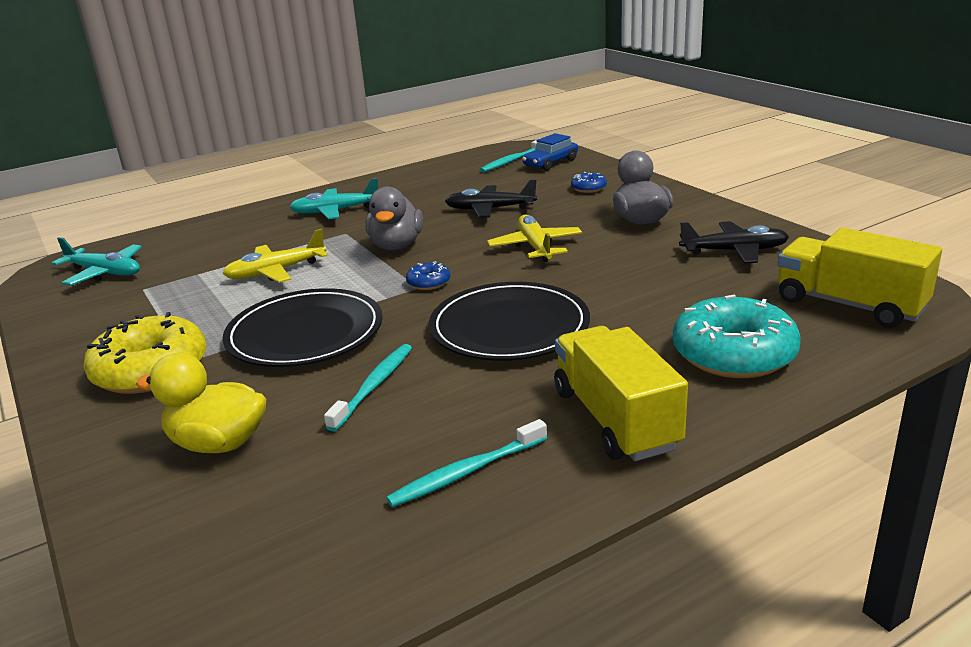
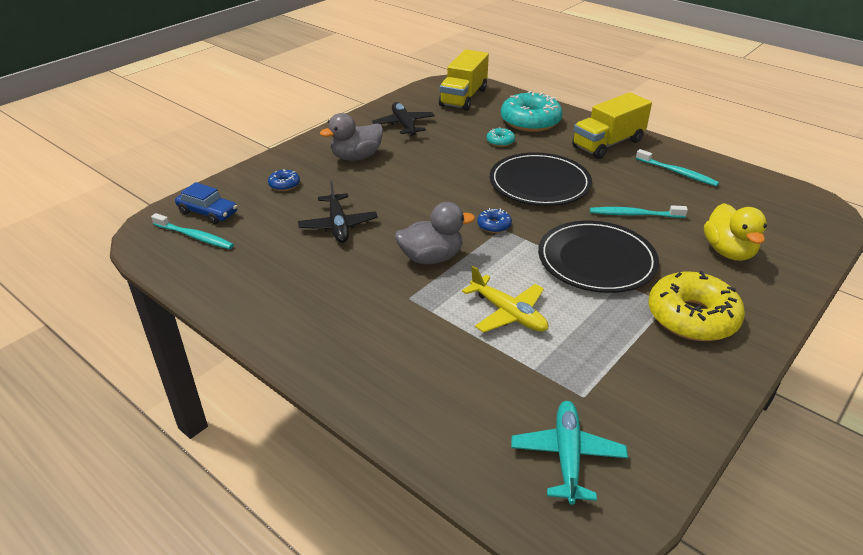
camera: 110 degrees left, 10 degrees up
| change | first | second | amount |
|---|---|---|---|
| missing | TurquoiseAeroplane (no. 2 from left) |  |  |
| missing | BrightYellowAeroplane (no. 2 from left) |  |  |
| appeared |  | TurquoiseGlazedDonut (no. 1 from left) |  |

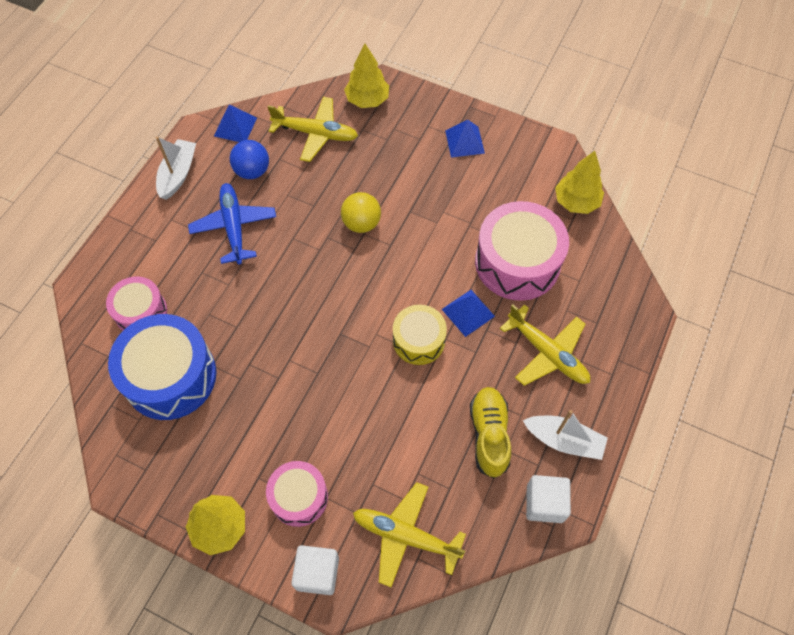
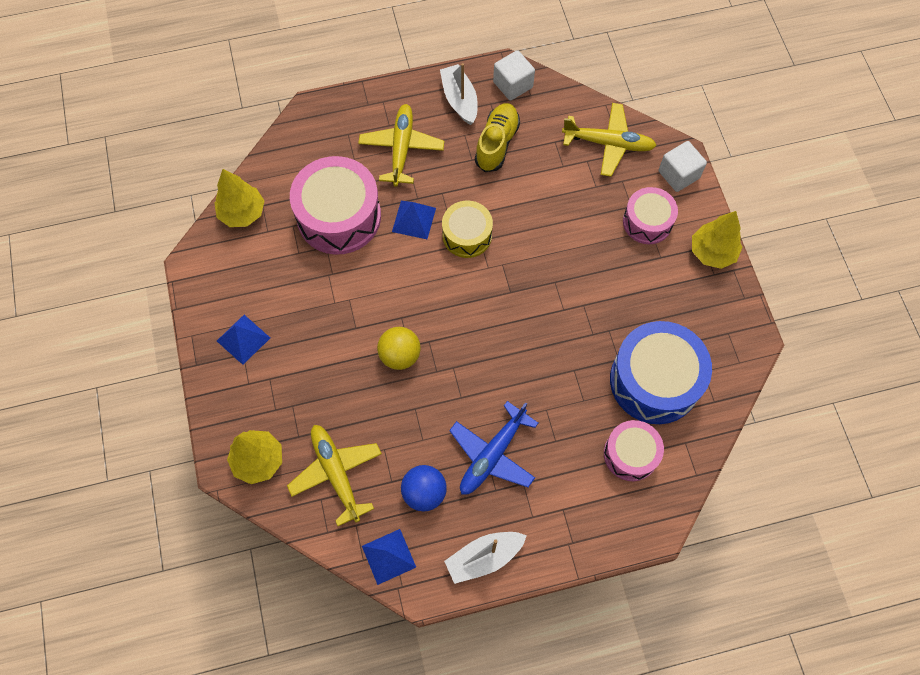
camera: 130 degrees left, 5 degrees up
| change | first | second | amount |
|---|---|---|---|
| spun | BrightYellowShoe |  | 150 degrees clockwise |
| spun | BrightYellowAeroplane (no. 2 from left in the first image) | BrightYellowAeroplane (no. 3 from left) | 60 degrees counterclockwise |

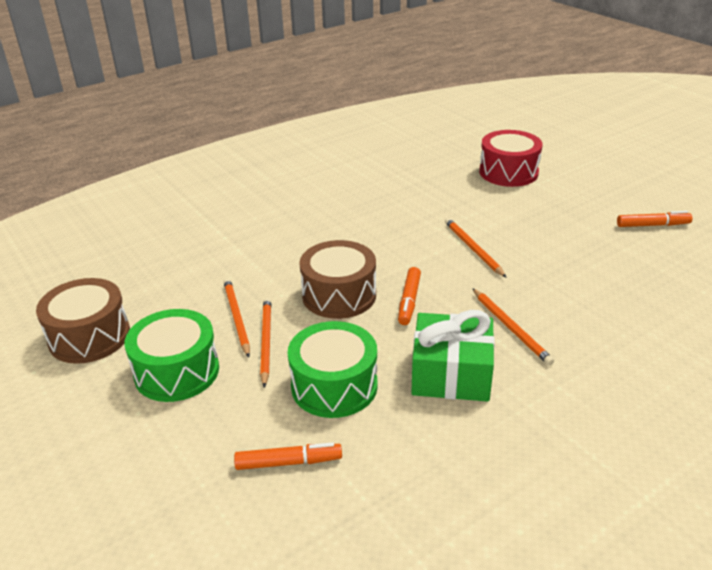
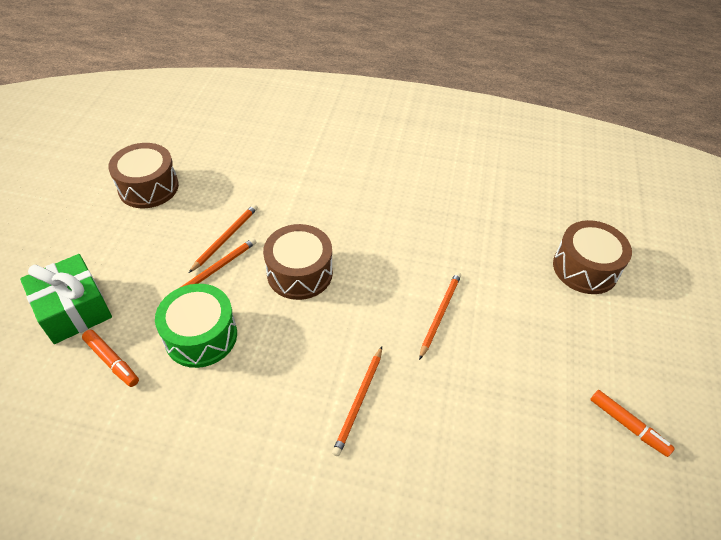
camera: 45 degrees right, 15 degrees up
| change | first | second | amount |
|---|---|---|---|
| colour | CrimsonSnareDrum | DarkBrownSnareDrum (no. 3 from left) |  |
| missing | BrightOrangeMarkerPen (no. 2 from left) |  |  |
| missing | GreenSnareDrum (no. 1 from left) |  |  |
| relocated | GreenWrappedGift |  |  |

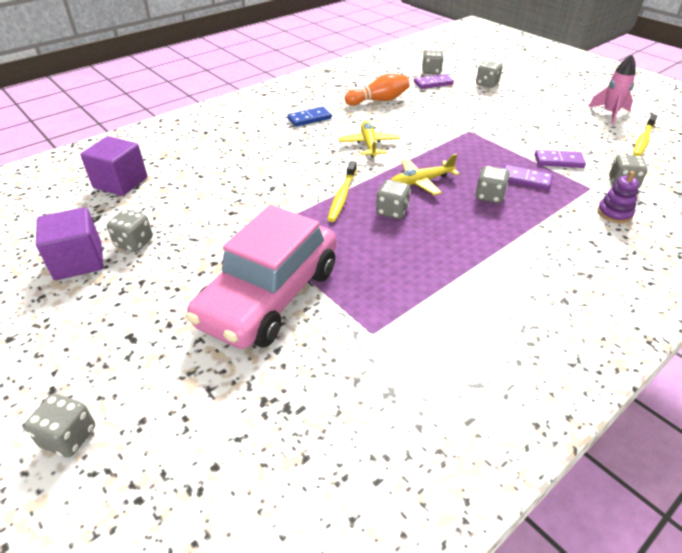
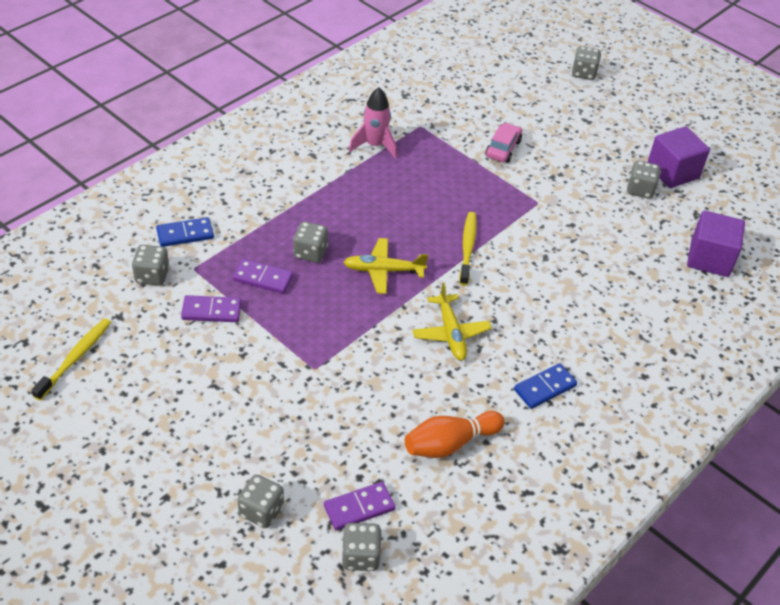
camera: 170 degrees right, 5 degrees up
| change | first | second | amount |
|---|---|---|---|
| relocated | PinkSpaceship |  |  |
| spun | BrightYellowAeroplane (no. 2 from left in the first image) | BrightYellowAeroplane (no. 1 from left) | 150 degrees counterclockwise |
| exchanged | RoyalPurpleStackingRings | CobaltDominoPiece (no. 1 from left) |  |
| missing | GrayGameDie (no. 3 from left) |  |  |
| size | PinkAutomobile |  | x0.40 |

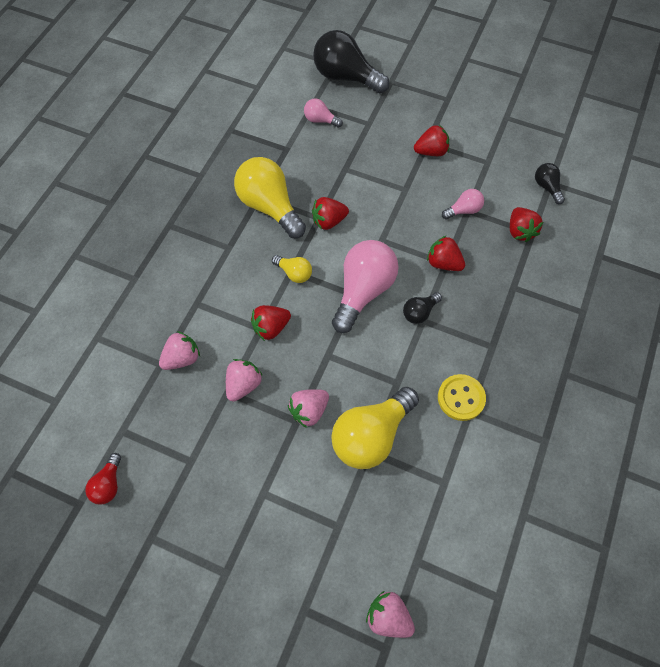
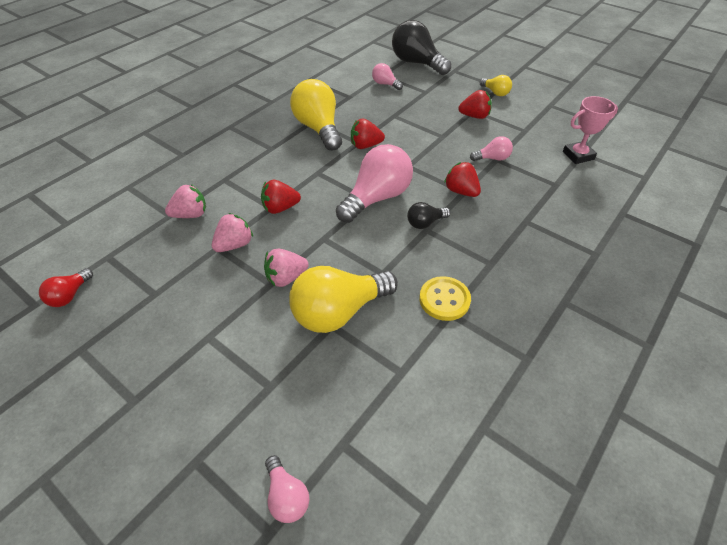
camera: 15 degrees right, 15 degrees down
| change | first | second | amount |
|---|---|---|---|
| exchanged | BlackBulb (no. 3 from left) | PinkAwardCup |  |
| missing | CrimsonBerry (no. 5 from left) |  |  |
| relocated | BrightYellowBulb (no. 2 from left in the first image) | BrightYellowBulb (no. 3 from left) |  |
| exchanged | PinkBerry (no. 4 from left) | PinkBulb (no. 1 from left) |  |

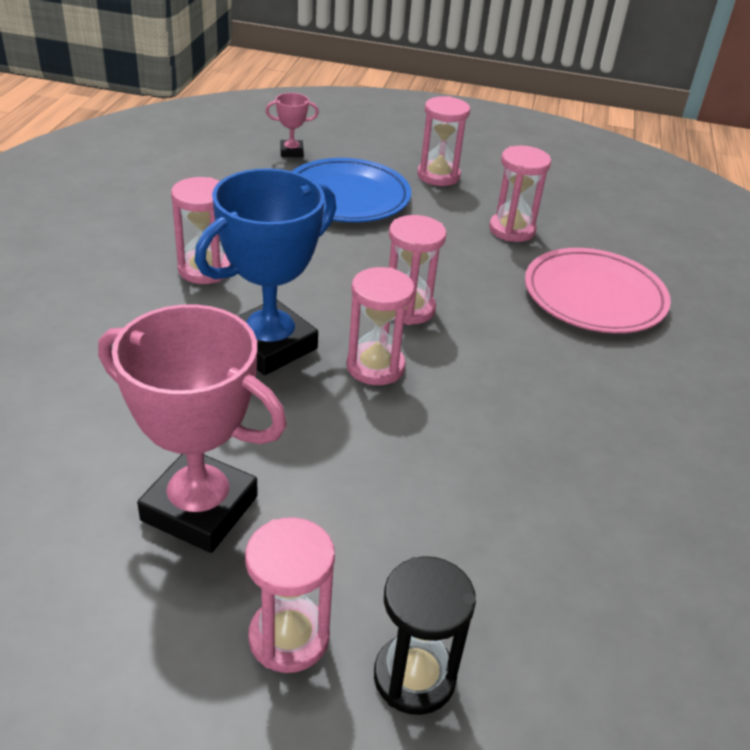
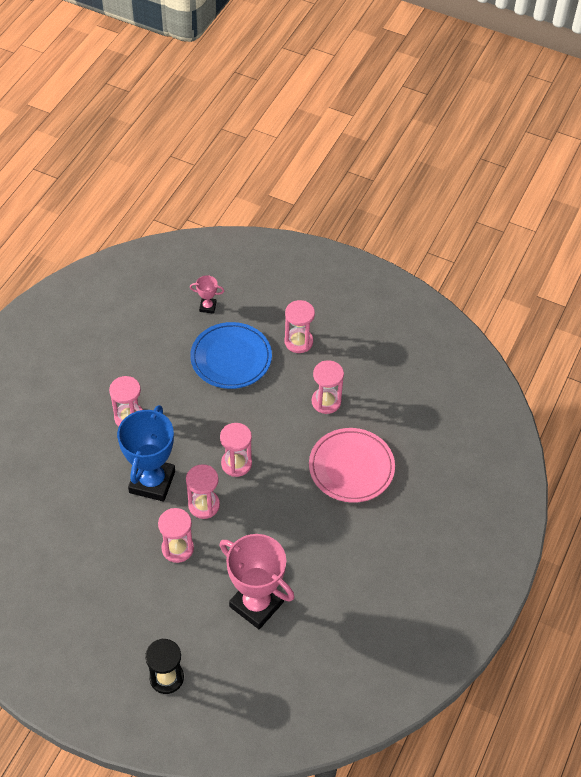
camera: 15 degrees right, 15 degrees up
| change | first | second | amount |
|---|---|---|---|
| spun | CobaltAwardCup |  | 45 degrees counterclockwise |
| relocated | PinkAwardCup (no. 1 from left in the first image) | PinkAwardCup (no. 2 from left) |  |
| relocated | PinkSandTimer (no. 2 from left) |  |  |

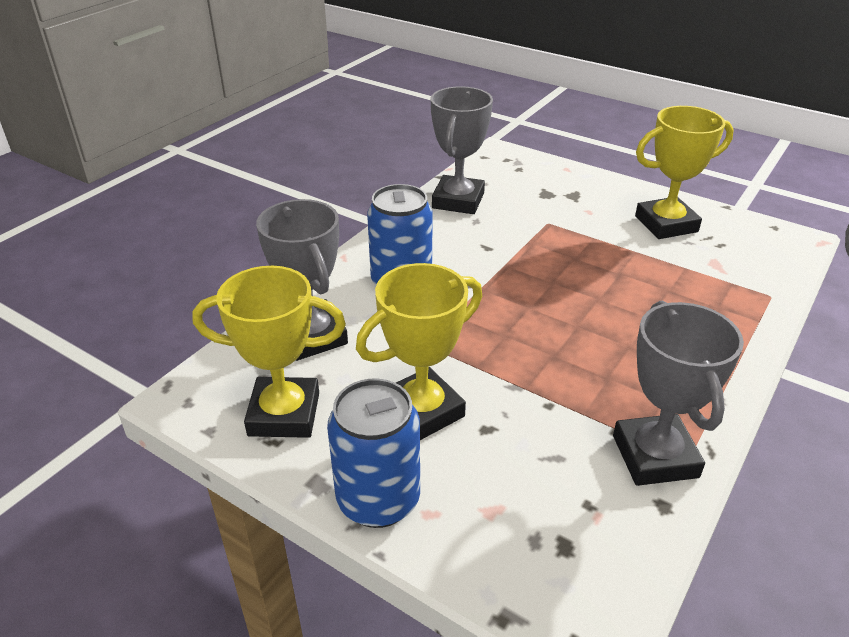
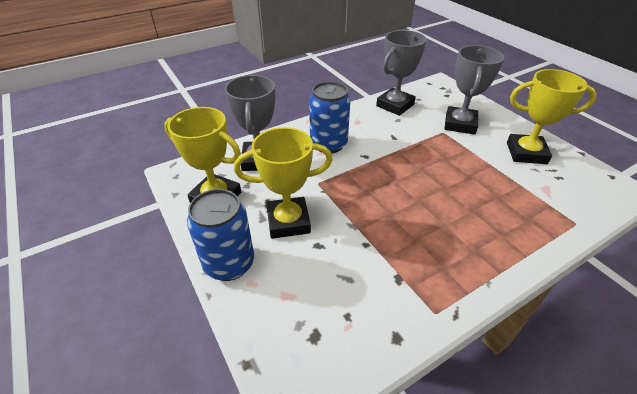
camera: 25 degrees right, 5 degrees up
| change | first | second | amount |
|---|---|---|---|
| relocated | GrayAwardCup (no. 3 from left) |  |  |

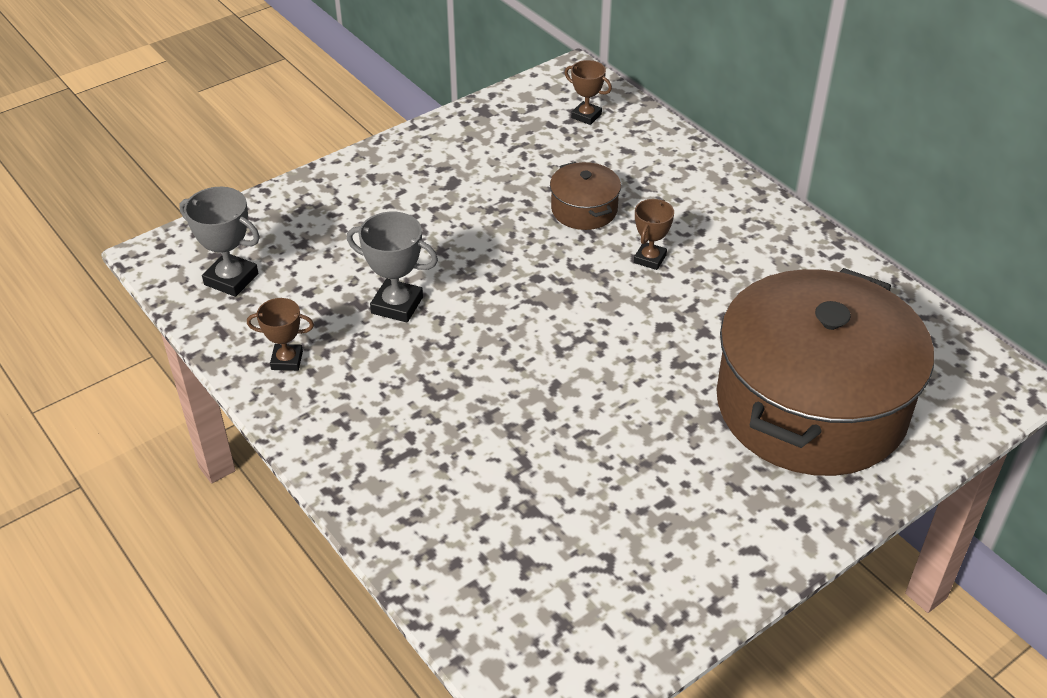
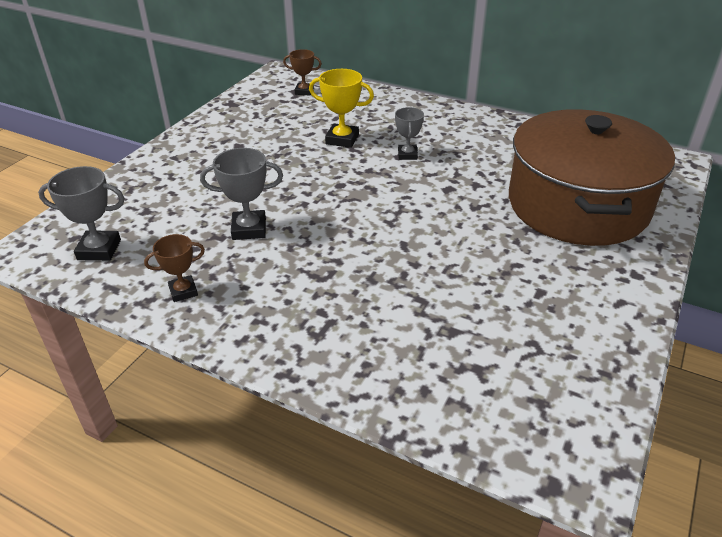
camera: 25 degrees left, 5 degrees down
| change | first | second | amount |
|---|---|---|---|
| exchanged | DarkBrownStockpot (no. 1 from left) | BrightYellowAwardCup |  |
| colour | DarkBrownAwardCup (no. 3 from left) | GrayAwardCup (no. 3 from left) |  |

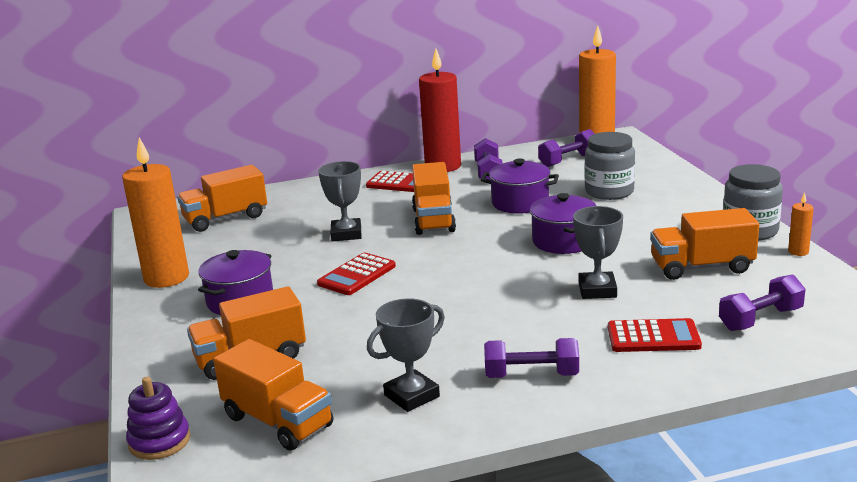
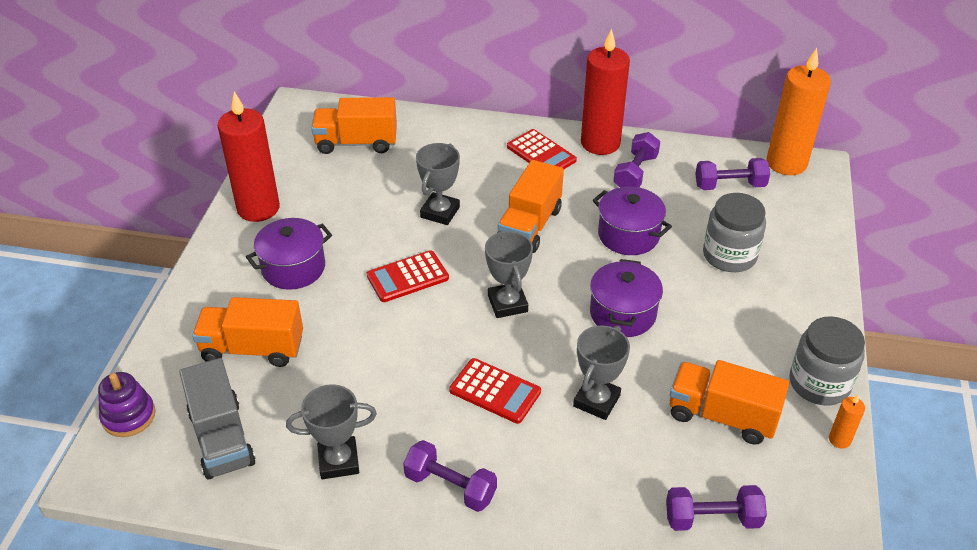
camera: 25 degrees right, 20 degrees up
| change | first | second | amount |
|---|---|---|---|
| colour | BrightOrangeWaxCandle (no. 1 from left) | CrimsonWaxCandle (no. 1 from left) |  |
| relocated | CrimsonPocketCalculator (no. 3 from left in the first image) | CrimsonPocketCalculator (no. 2 from left) |  |
| colour | BrightOrangeLorry (no. 3 from left) | GrayLorry |  |
| appeared |  | GrayAwardCup (no. 3 from left) |  |

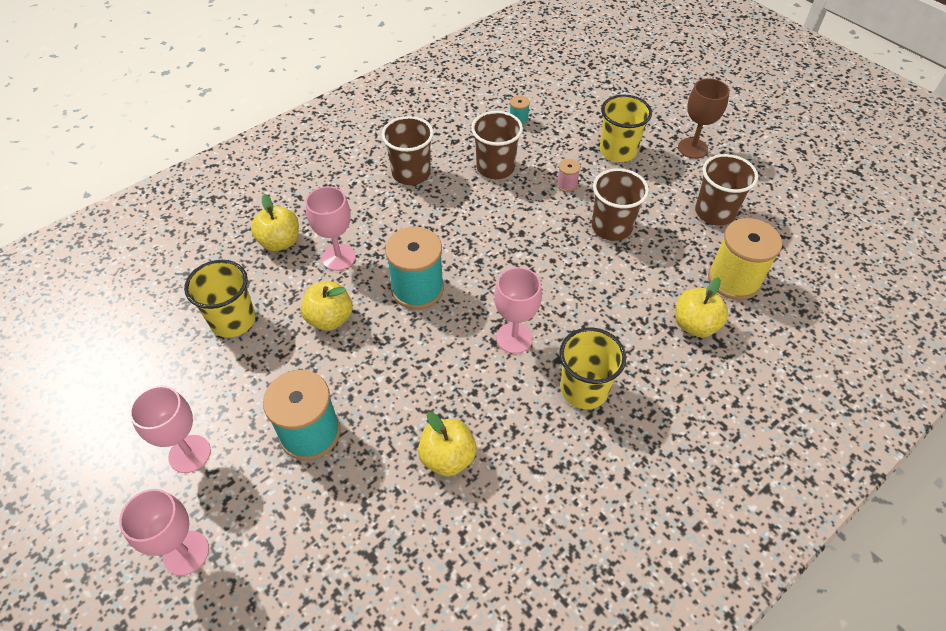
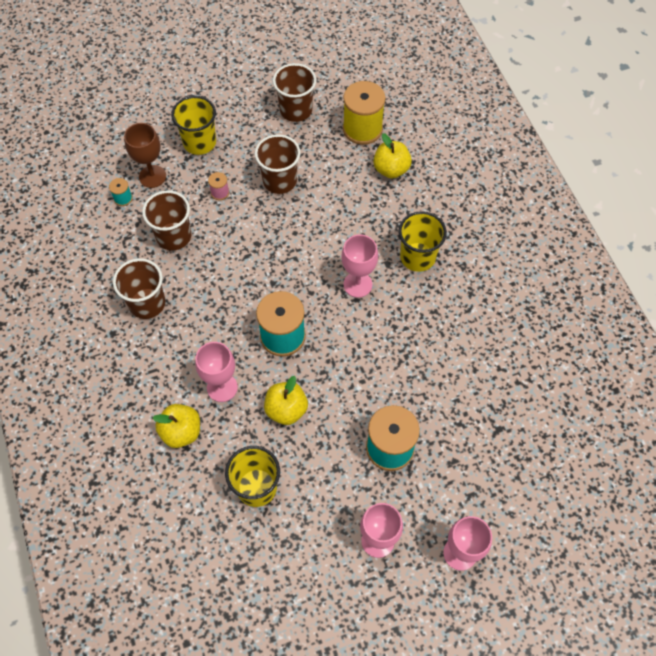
camera: 70 degrees left, 10 degrees up
| change | first | second | amount |
|---|---|---|---|
| relocated | DarkBrownGoblet |  |  |
| missing | BrightYellowToyApple (no. 3 from left) |  |  |

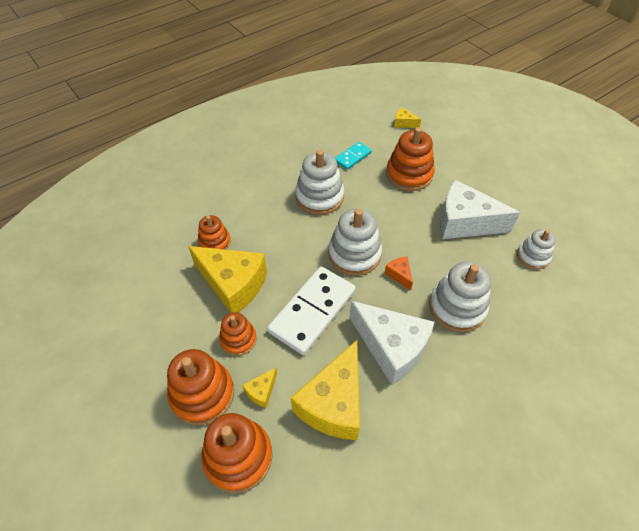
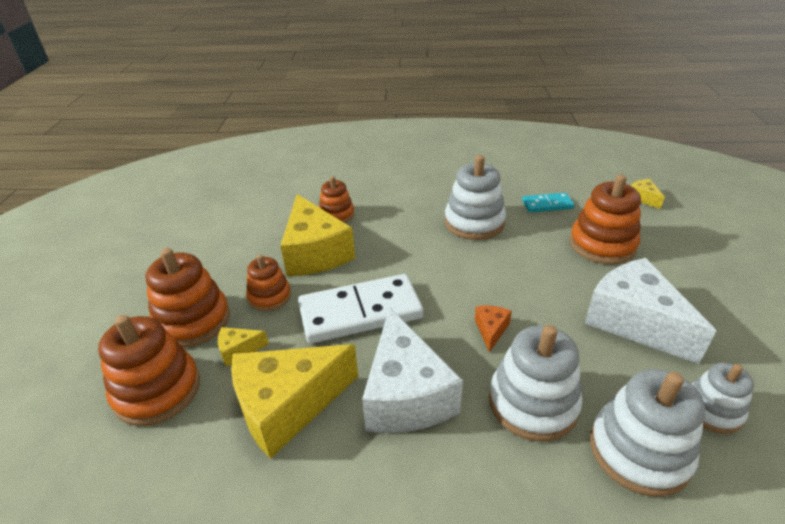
camera: 40 degrees right, 15 degrees down
| change | first | second | amount |
|---|---|---|---|
| relocated | WhiteStackingRings (no. 2 from left in the first image) | WhiteStackingRings (no. 3 from left) |  |

